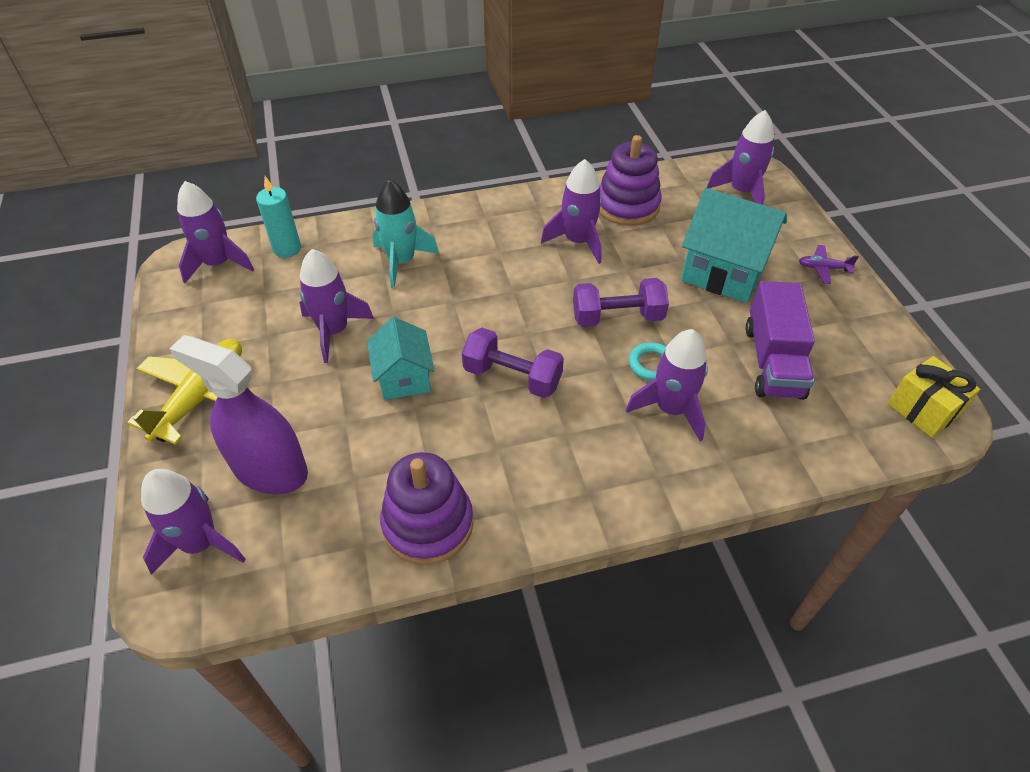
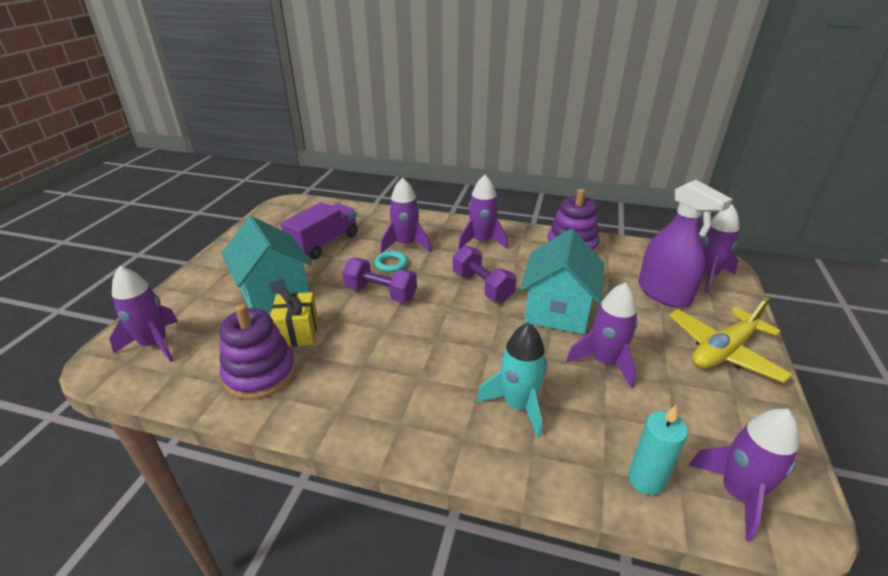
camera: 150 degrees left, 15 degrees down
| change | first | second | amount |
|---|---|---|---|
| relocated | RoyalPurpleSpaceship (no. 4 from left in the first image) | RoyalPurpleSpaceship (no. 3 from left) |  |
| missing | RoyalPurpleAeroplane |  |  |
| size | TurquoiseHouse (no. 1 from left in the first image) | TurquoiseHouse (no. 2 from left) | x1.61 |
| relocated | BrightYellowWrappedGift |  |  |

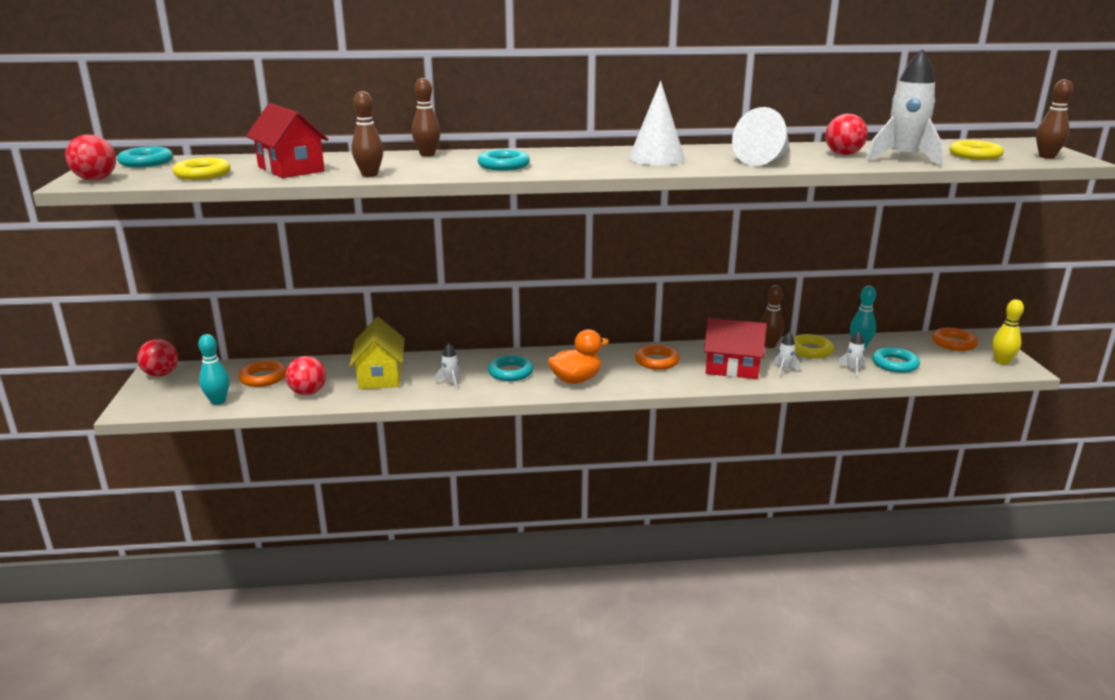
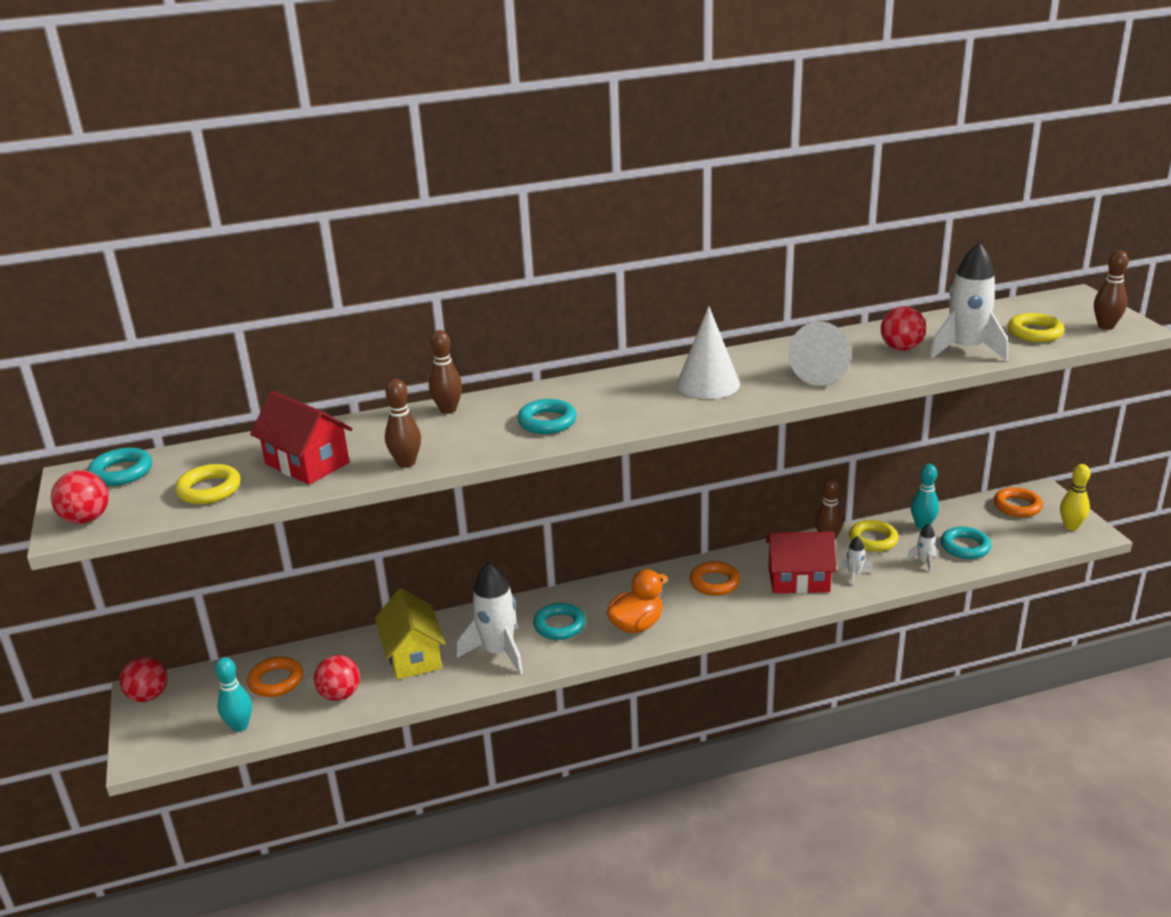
camera: 10 degrees left, 5 degrees up
| change | first | second | amount |
|---|---|---|---|
| size | WhiteSpaceship (no. 1 from left) |  | x2.22 |

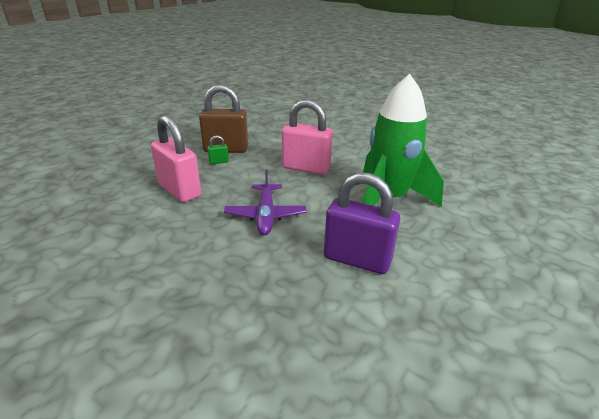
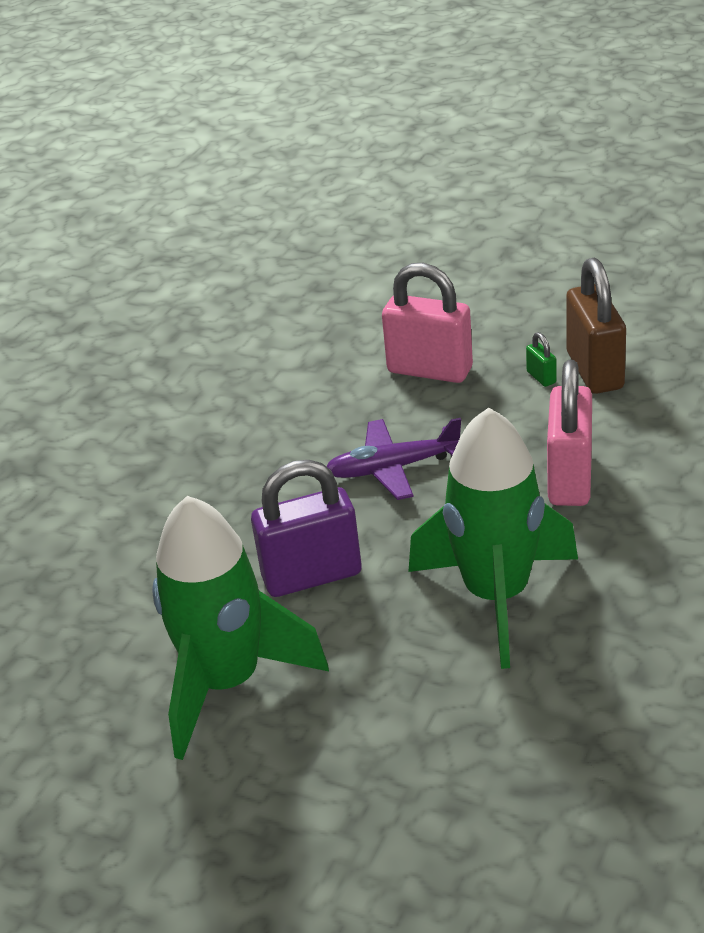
camera: 85 degrees right, 5 degrees up
| change | first | second | amount |
|---|---|---|---|
| spun | PinkPadlock (no. 1 from left) |  | 75 degrees clockwise |
| spun | RoyalPurplePadlock |  | 60 degrees clockwise |
| appeared |  | GreenSpaceship (no. 1 from left) |  |

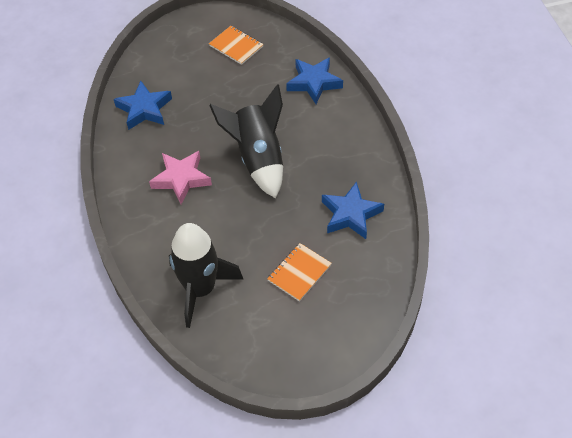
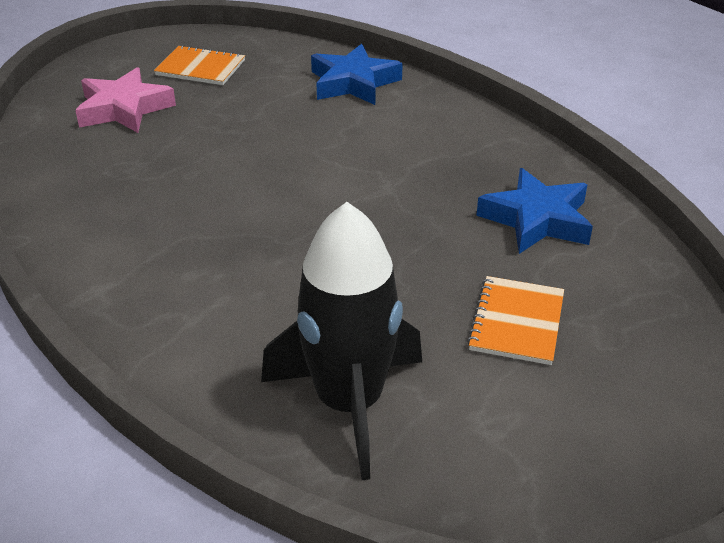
camera: 25 degrees left, 15 degrees down
| change | first | second | amount |
|---|---|---|---|
| missing | CobaltFivePointedStar (no. 1 from left) |  |  |
| missing | BlackSpaceship (no. 2 from left) |  |  |
| relocated | PinkFivePointedStar |  |  |

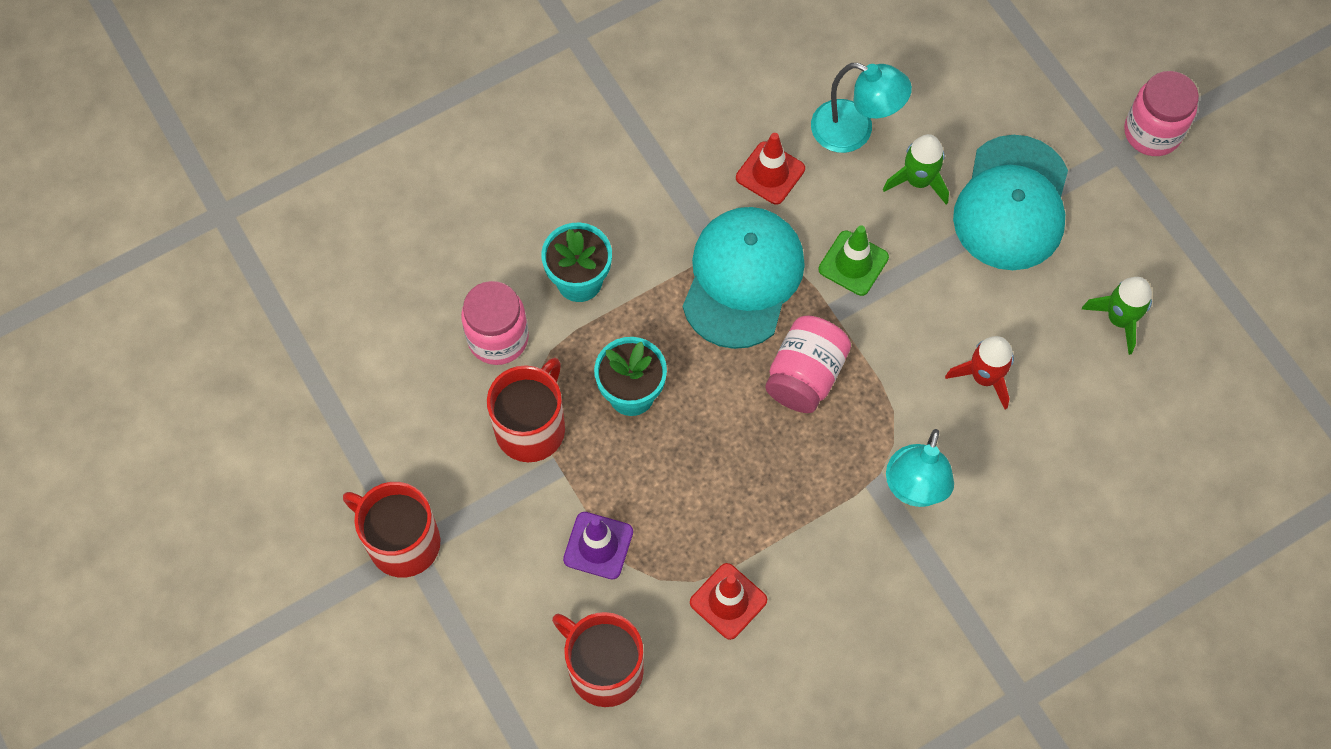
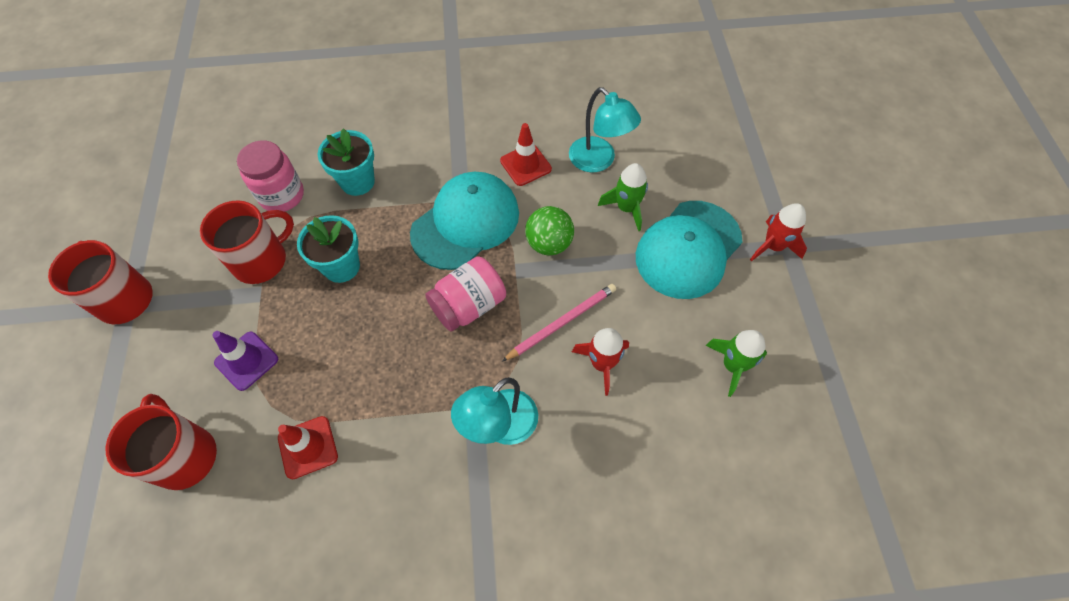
camera: 25 degrees right, 5 degrees down
| change | first | second | amount |
|---|---|---|---|
| missing | PinkJamJar (no. 3 from left) |  |  |
| exchanged | GreenRoadCone | GreenPlayBall |  |
| appeared |  | CrimsonSpaceship (no. 2 from left) |  |
| appeared |  | PinkWoodenPencil |  |

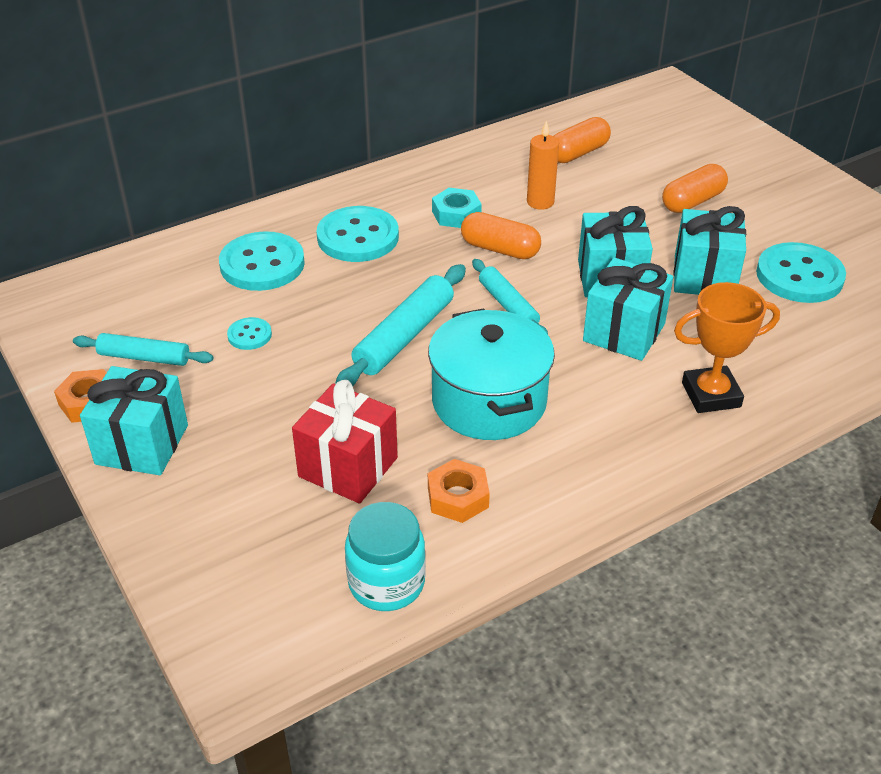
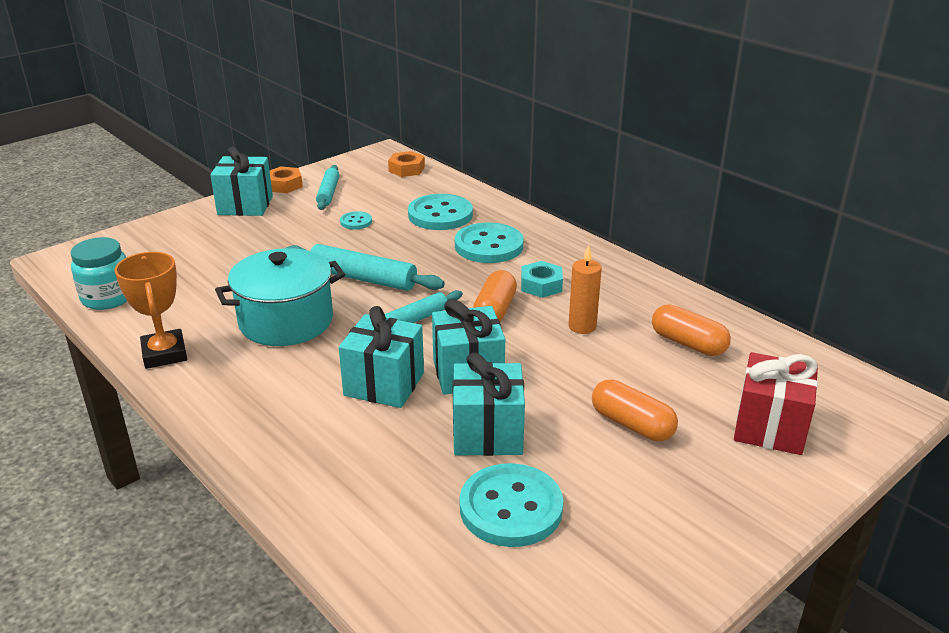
camera: 80 degrees right, 10 degrees down
| change | first | second | amount |
|---|---|---|---|
| relocated | BrightOrangeAwardCup |  |  |
| relocated | CrimsonWrappedGift |  |  |
| relocated | BrightOrangeNut (no. 2 from left) |  |  |

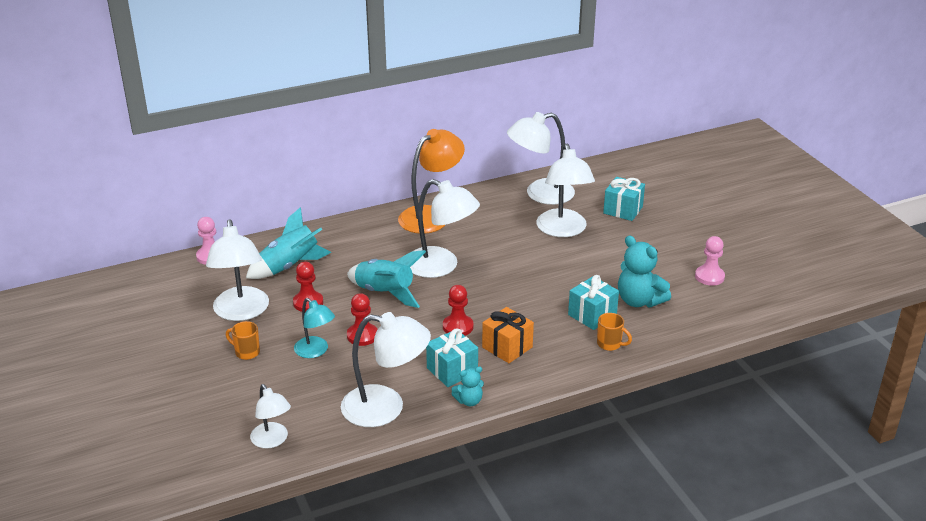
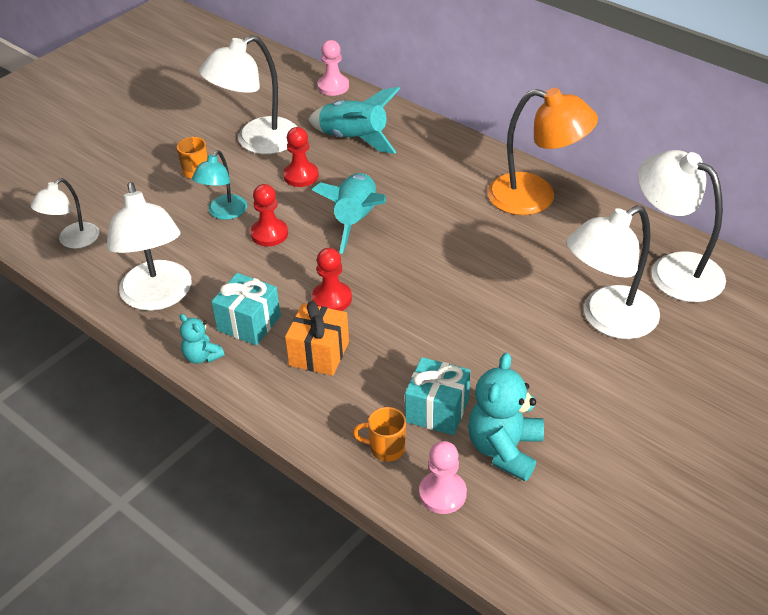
camera: 65 degrees right, 10 degrees up
| change | first | second | amount |
|---|---|---|---|
| missing | TurquoiseWrappedGift (no. 3 from left) |  |  |
| missing | WhiteReadingLamp (no. 4 from left) |  |  |
| relocated | PinkPawn (no. 2 from left) |  |  |
| spun | BrightOrangeMug (no. 2 from left) |  | 90 degrees clockwise |

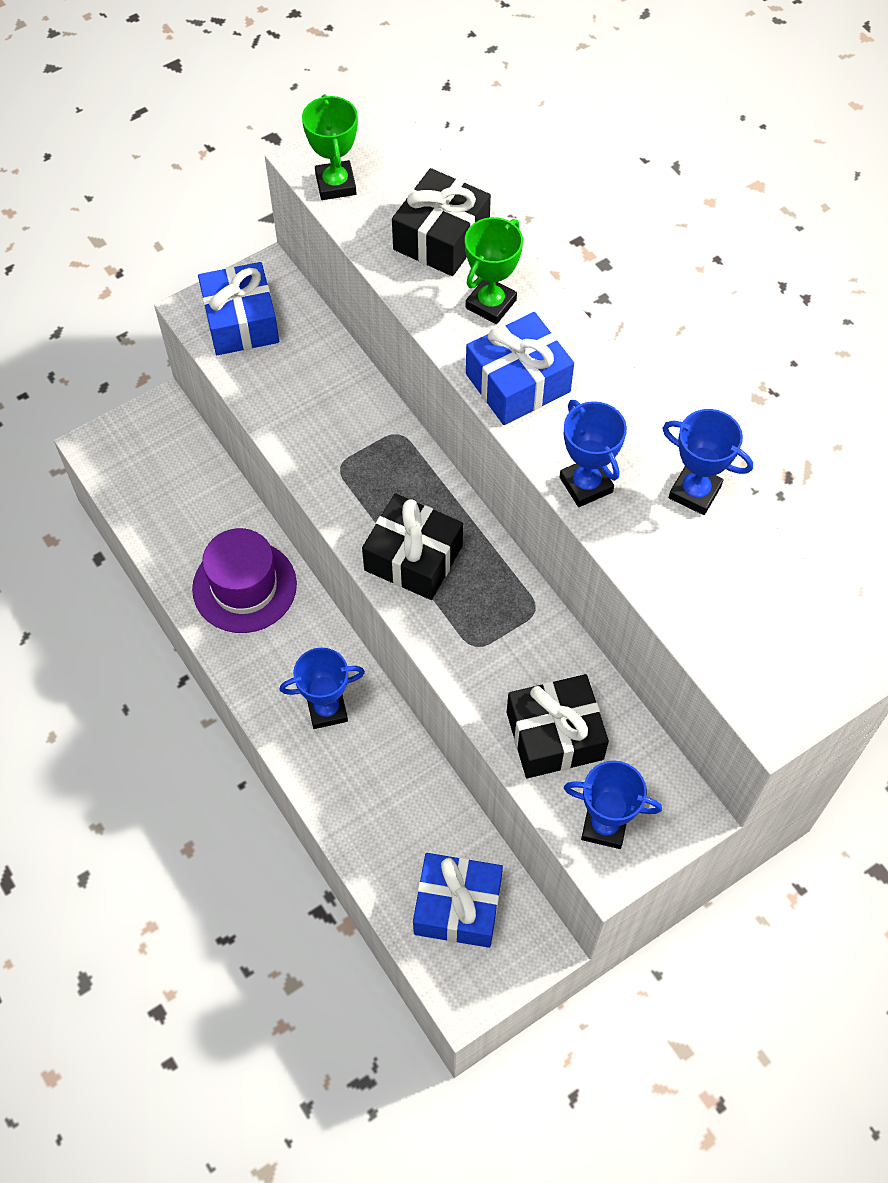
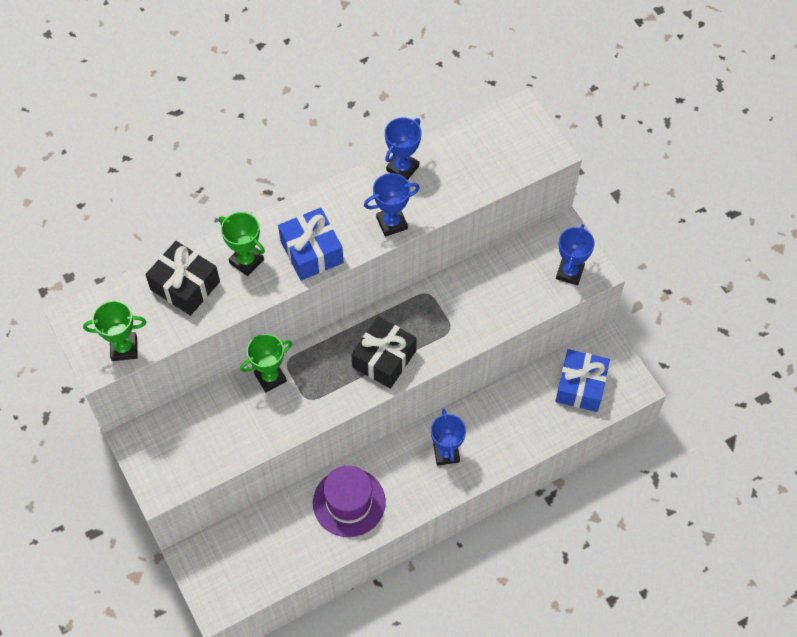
camera: 85 degrees left, 0 degrees up
| change | first | second | amount |
|---|---|---|---|
| missing | CobaltWrappedGift (no. 1 from left) |  |  |
| missing | BlackWrappedGift (no. 3 from left) |  |  |
| appeared |  | GreenAwardCup (no. 3 from left) |  |

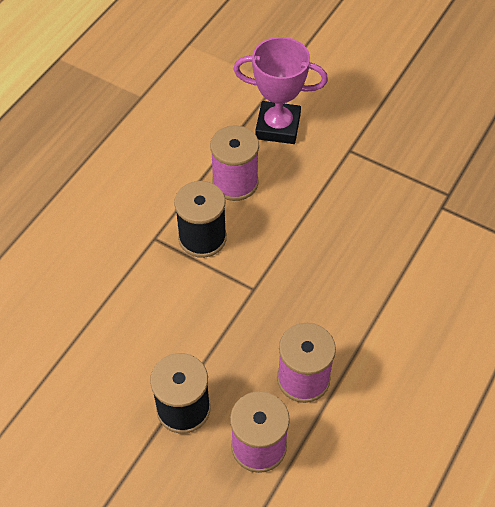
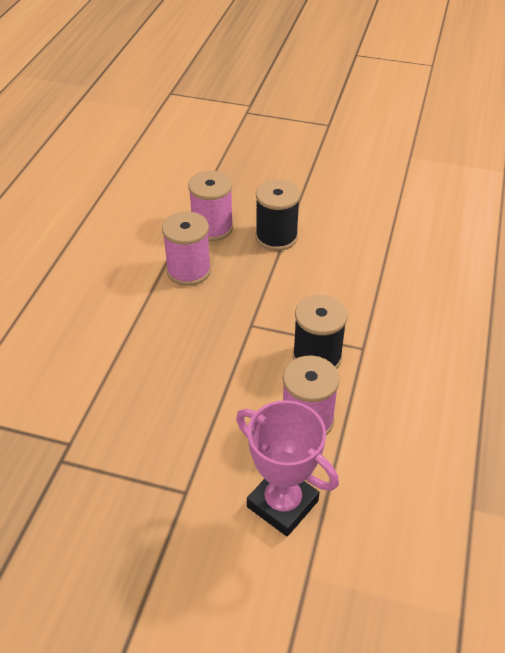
camera: 165 degrees right, 10 degrees down
| change | first | second | amount |
|---|---|---|---|
| spun | PinkAwardCup |  | 45 degrees clockwise |

